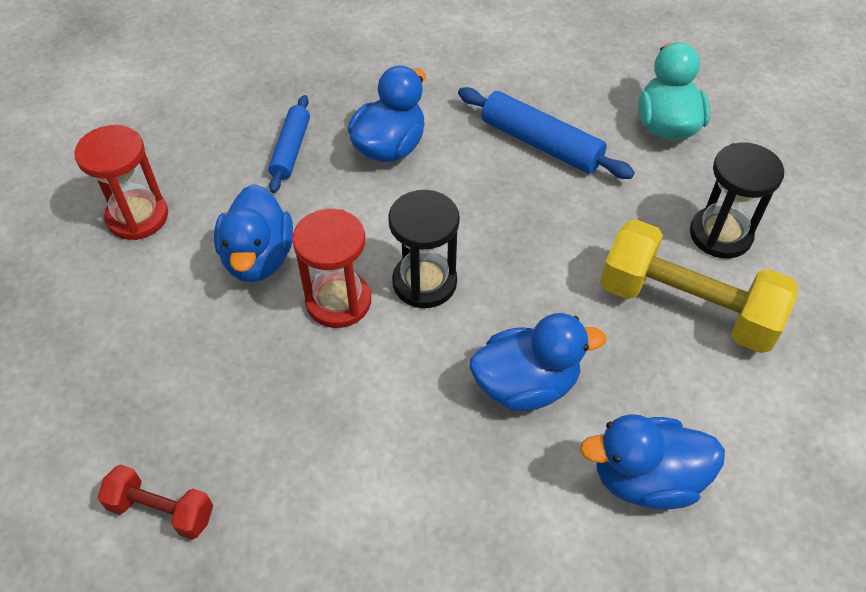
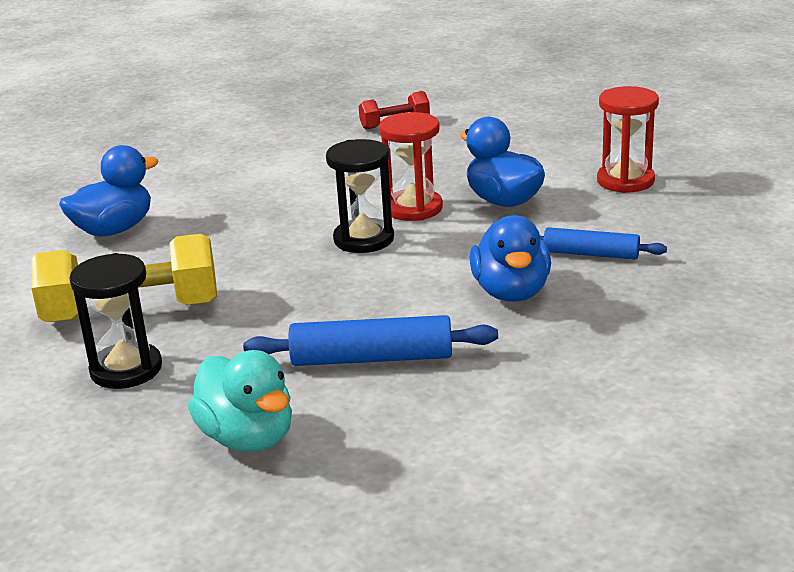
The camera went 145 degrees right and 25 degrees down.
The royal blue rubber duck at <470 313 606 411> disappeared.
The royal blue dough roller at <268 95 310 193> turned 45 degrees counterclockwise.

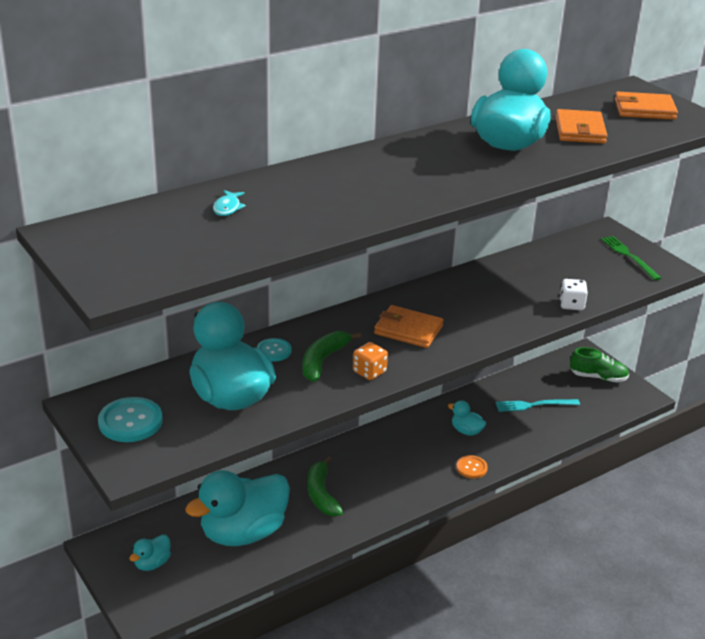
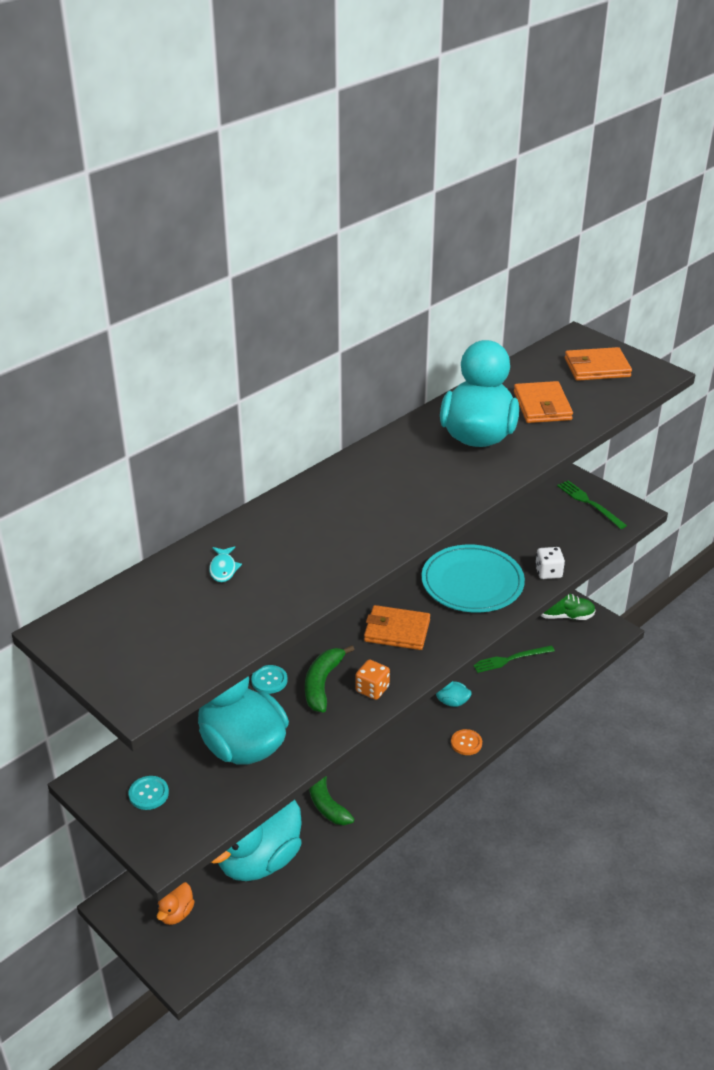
The camera went 10 degrees left and 5 degrees up.
The turquoise flat dish at <421 545 525 612> appeared.
The turquoise rubber duck at <129 535 171 571> became the orange rubber duck at <157 882 195 925>.
The turquoise fork at <496 399 580 412> became the leaf-green fork at <474 645 555 673>.
The turquoise sewing button at <98 397 163 442> changed to 0.61 times the size.

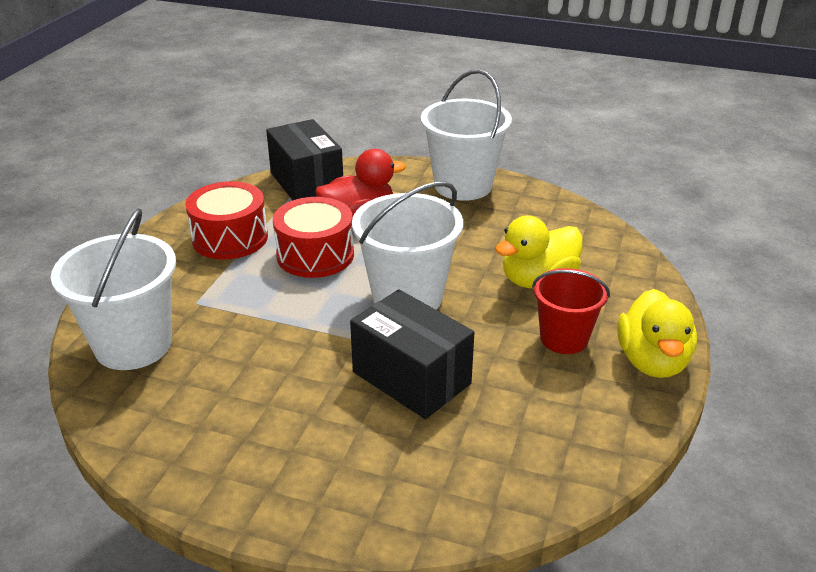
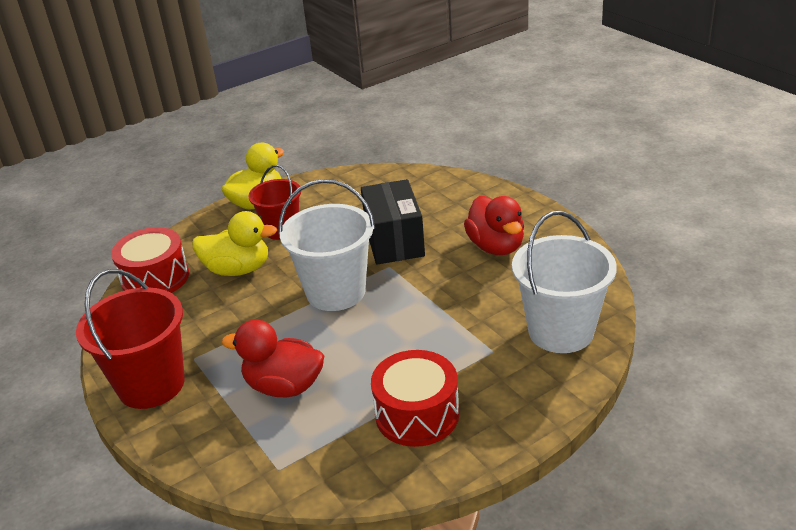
The camera went 140 degrees left and 0 degrees up.
The black box at <266 119 343 200> disappeared.
The crimson rubber duck at <464 196 524 255> appeared.
The crimson toy drum moved from <273 197 354 278> to <111 227 189 293>.
The snow-white pail at <421 69 512 201> became the crimson pail at <76 269 185 409>.

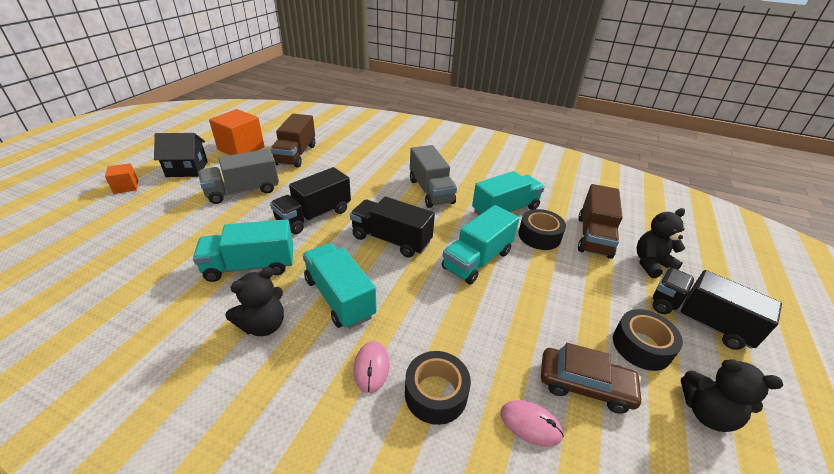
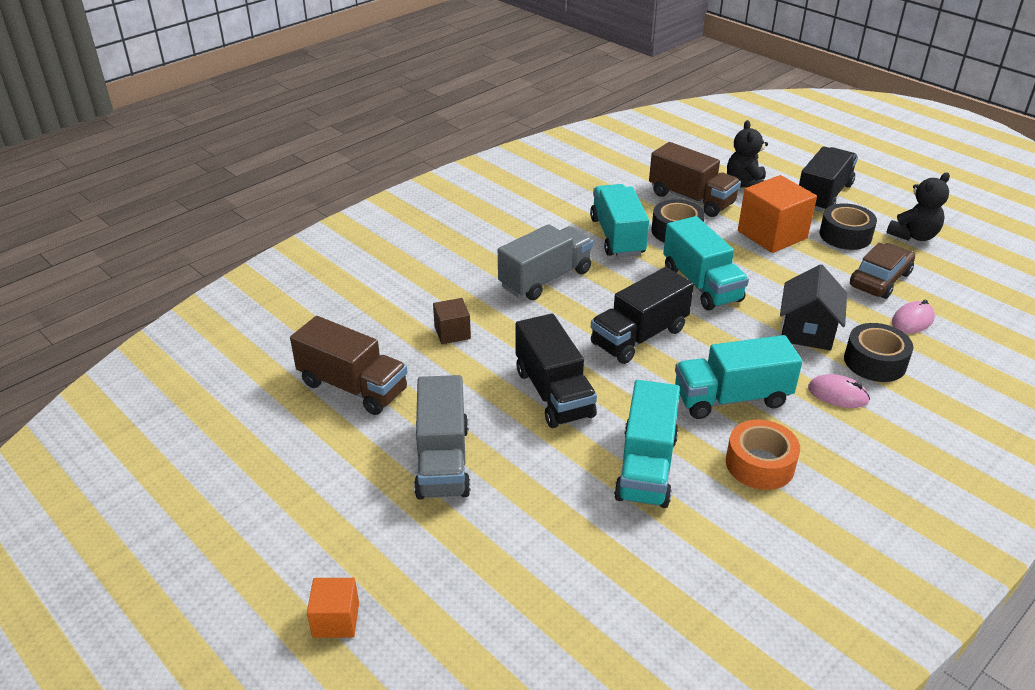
The camera went 65 degrees left and 0 degrees up.
The dark brown solid cube at <433 298 471 344> appeared.
The black toy house moved from <154 133 208 177> to <780 264 847 350>.
The orange solid cube moved from <209 109 265 155> to <738 175 817 253>.
The black teddy at <225 267 284 336> was replaced by the orange sticky tape at <726 420 800 490>.
The gray truck at <410 145 457 208> turned 45 degrees counterclockwise.
The black truck at <652 268 782 350> turned 150 degrees clockwise.

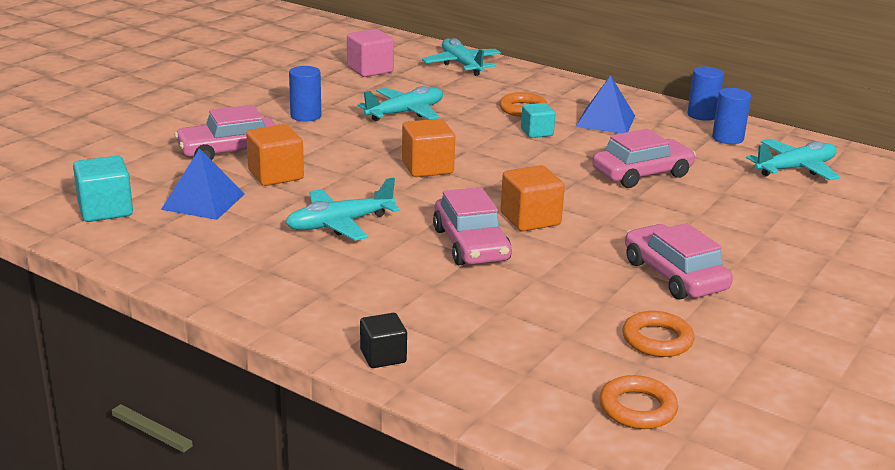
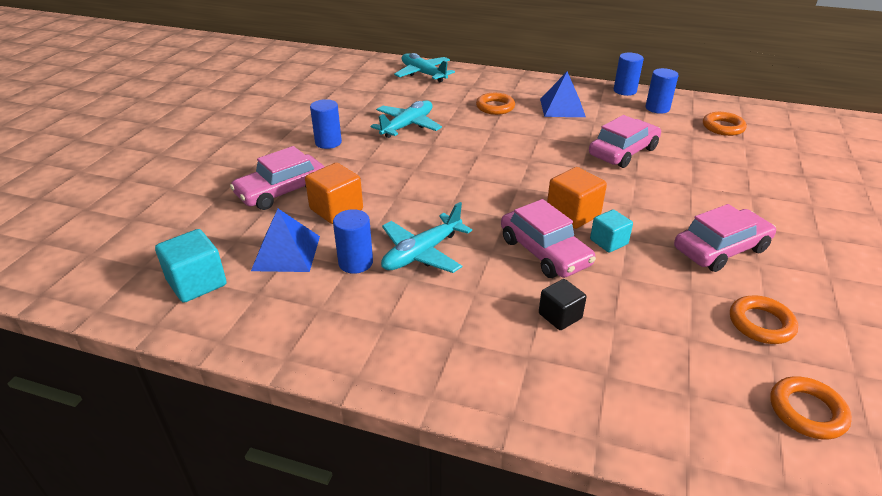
The camera went 15 degrees left and 10 degrees up.
The pink solid cube at <347 29 394 77> disappeared.
The orange solid cube at <402 119 455 177> disappeared.
The royal blue cylinder at <333 209 373 274> appeared.
The black solid cube moved from <360 313 407 368> to <539 279 586 330>.
The turquoise solid cube moved from <521 103 555 138> to <590 209 633 253>.
The turquoise aeroplane at <746 139 839 181> was replaced by the orange hoop at <703 112 747 136>.
The pink automobile at <625 223 733 300> turned 105 degrees clockwise.

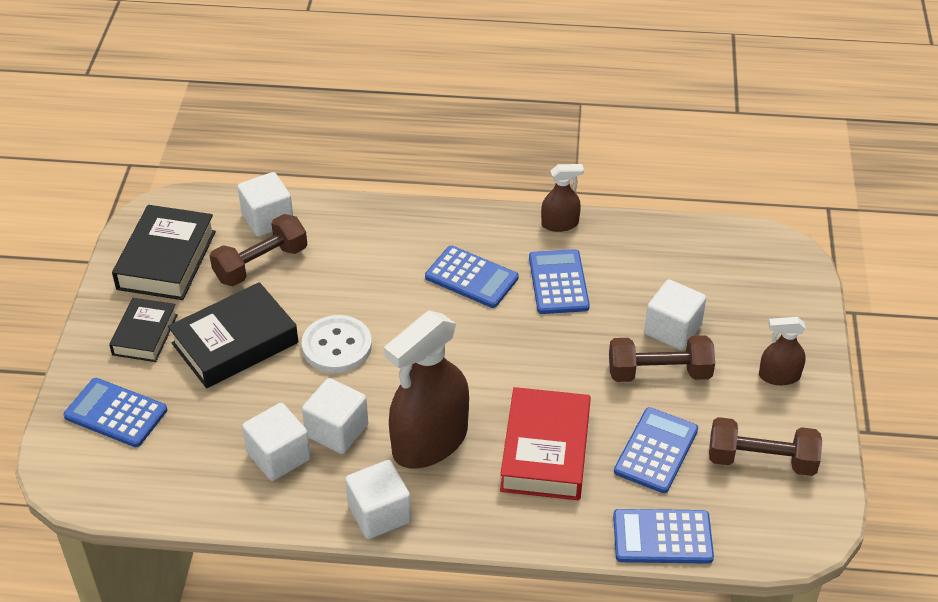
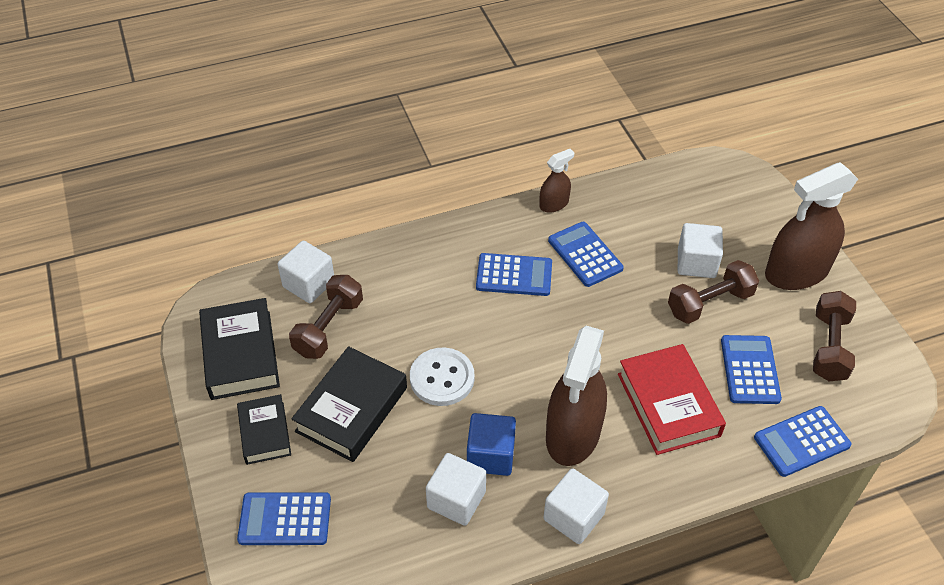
The camera went 25 degrees left and 5 degrees up.
The snow-white solid cube at <302 378 368 454> became the royal blue solid cube at <467 413 516 476>.
The dark brown hand weight at <709 417 822 476> turned 60 degrees counterclockwise.
The dark brown spray bottle at <759 317 806 385> changed to 2.04 times the size.

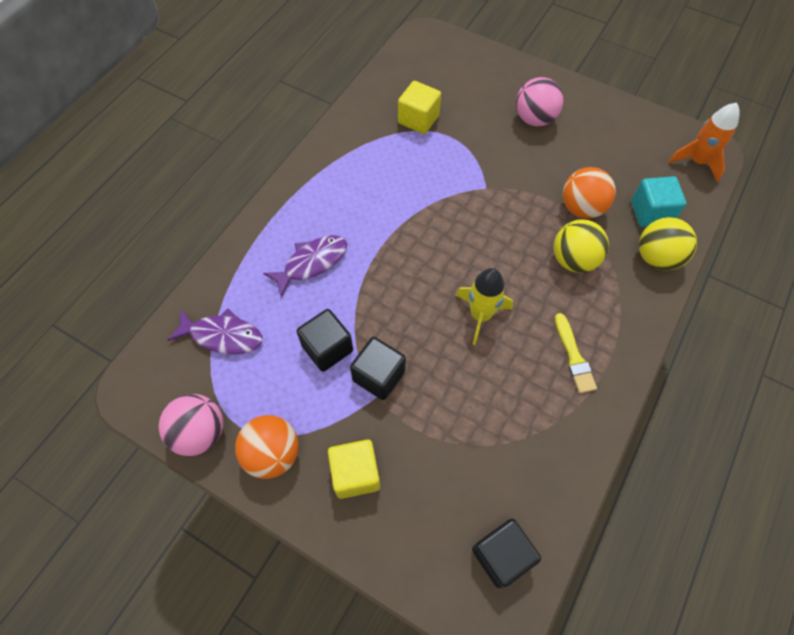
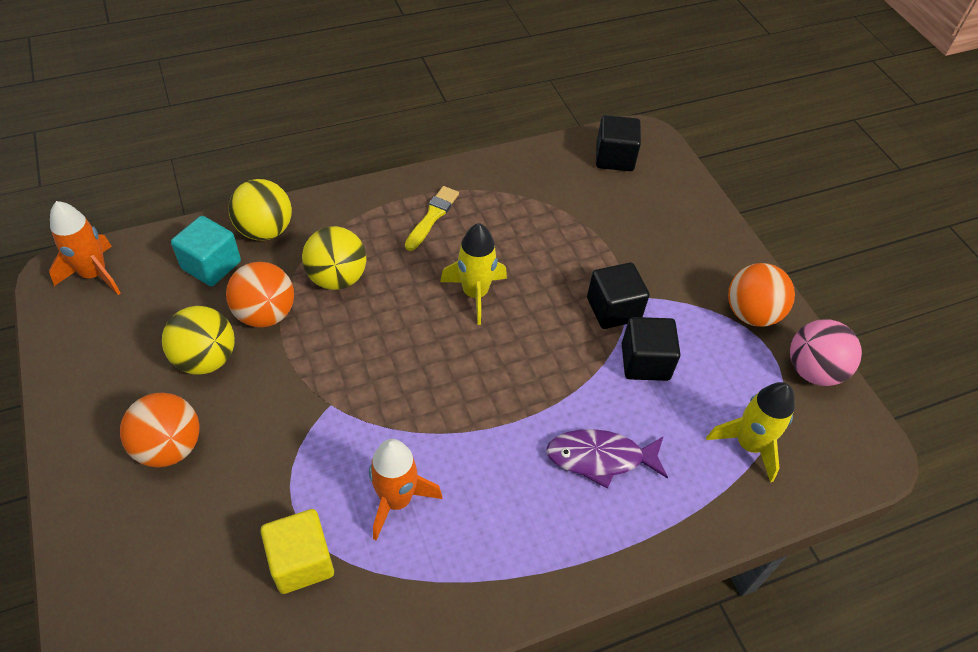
The camera went 145 degrees left and 10 degrees down.
The yellow solid cube at <328 440 380 499> disappeared.
The yellow ball at <162 306 235 375> appeared.
The orange rocket at <369 439 442 541> appeared.
The purple fish figure at <168 308 262 354> was replaced by the yellow rocket at <706 382 795 483>.
The pink ball at <516 77 564 126> became the orange ball at <120 392 199 467>.

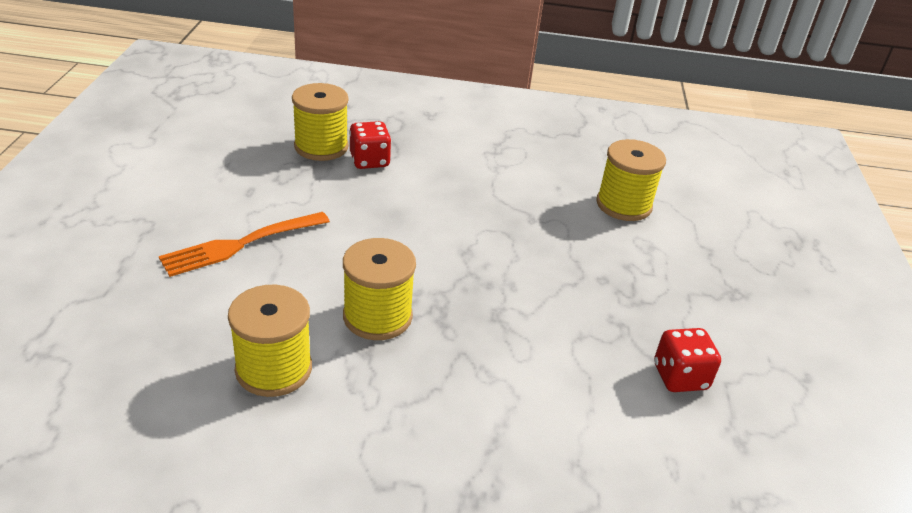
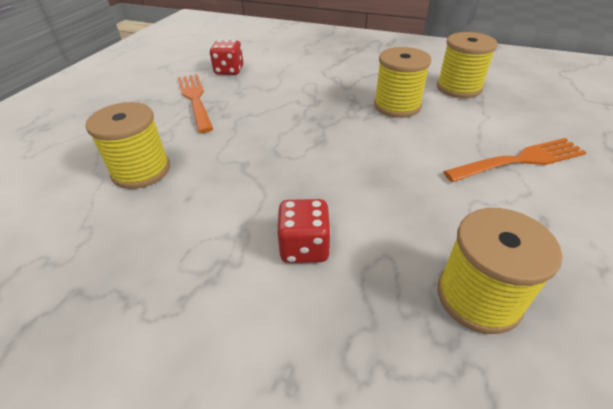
The camera went 160 degrees left and 5 degrees up.
The orange fork at <178 74 213 133> appeared.
The crimson dice moved from <349 121 391 169> to <277 199 331 263>.

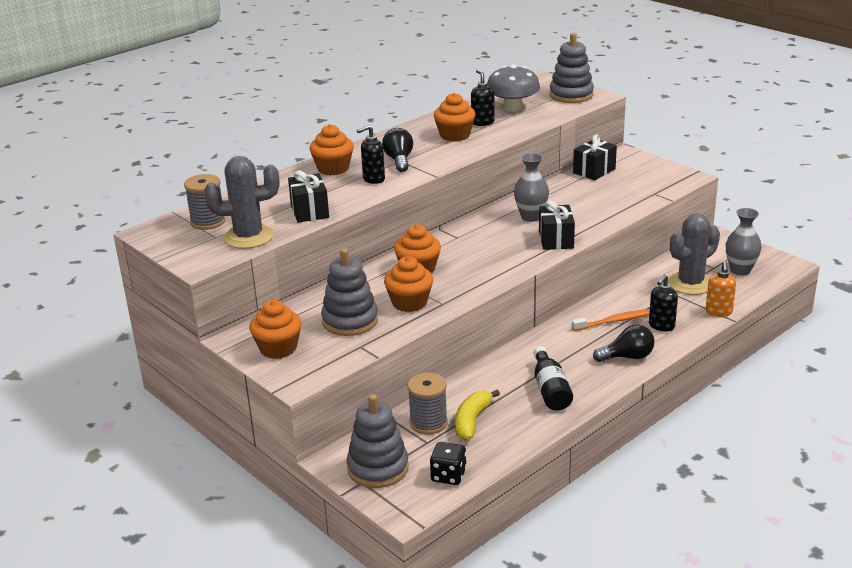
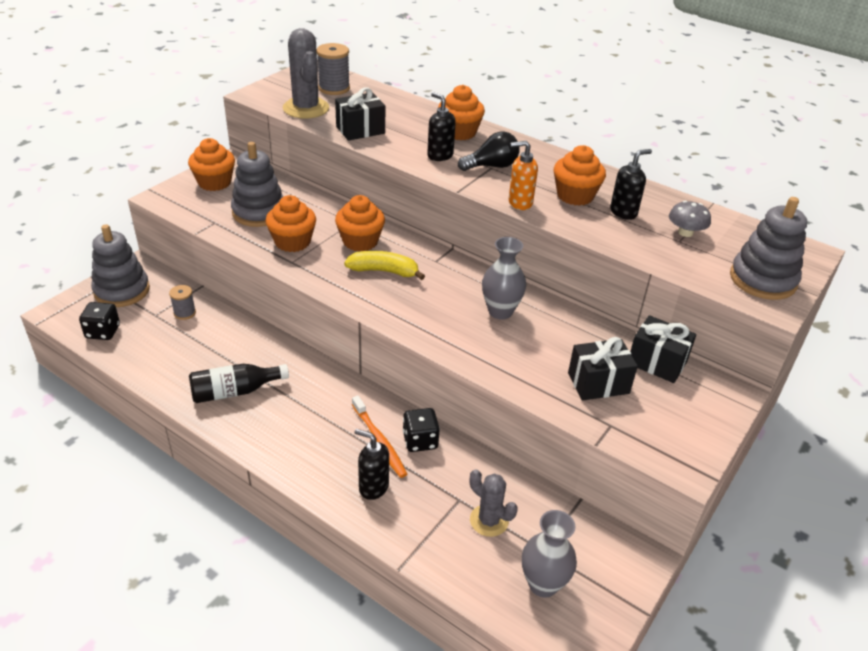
The camera went 75 degrees right and 10 degrees up.
The black light bulb at <593 325 654 362> disappeared.
The black dice at <403 408 440 452> appeared.
The yellow banana moved from <455 389 500 441> to <344 251 425 280>.
The black present moved from <539 201 575 250> to <568 337 638 400>.
The orange soap pump moved from <706 261 736 317> to <509 141 538 210>.
The gray reel of thread at <408 373 448 435> changed to 0.60 times the size.
The gray fungus at <487 65 540 112> changed to 0.56 times the size.
The gray saguaro cactus at <668 213 720 295> changed to 0.61 times the size.

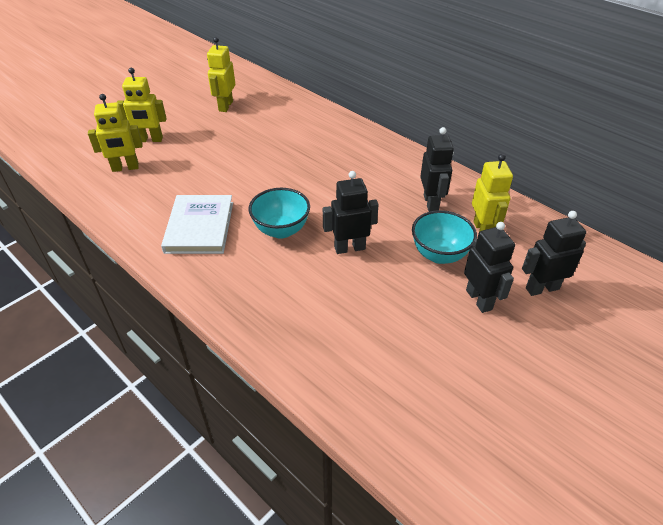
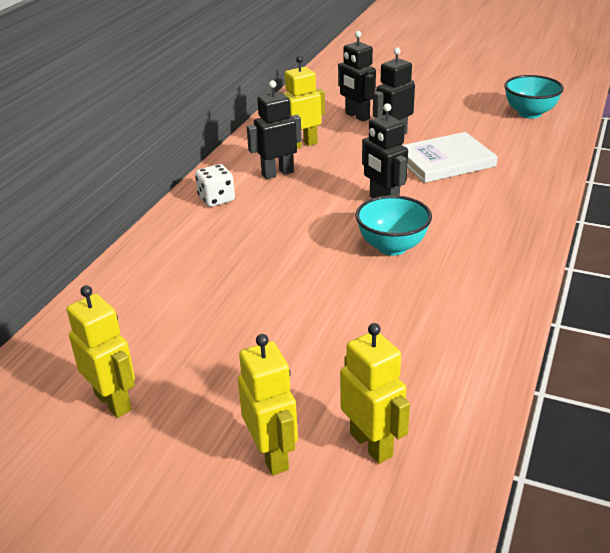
The camera went 110 degrees left and 10 degrees down.
The snow-white dice at <195 164 235 207> appeared.
The snow-white hardcover moved from <161 195 233 254> to <403 132 498 183>.
The turquoise deep dish moved from <412 210 477 264> to <504 75 564 119>.
The yellow toy robot at <207 37 235 112> turned 120 degrees counterclockwise.

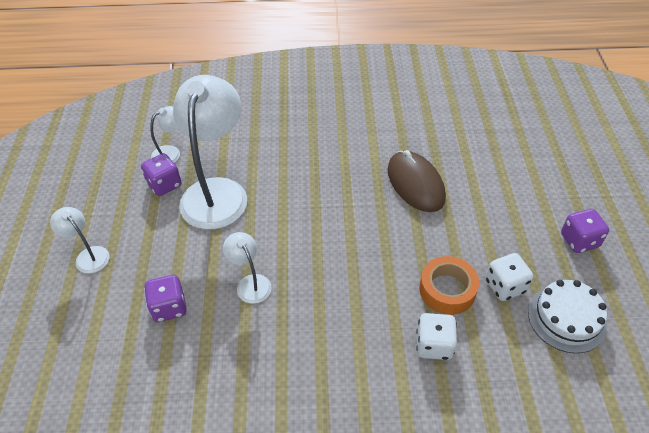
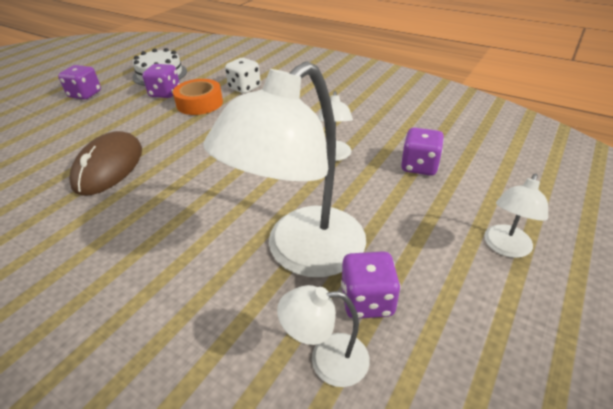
The camera went 145 degrees left and 10 degrees down.
The snow-white dice at <485 253 533 301> became the purple dice at <142 64 180 98>.
The snow-white lamp at <50 207 110 273> turned 45 degrees clockwise.

